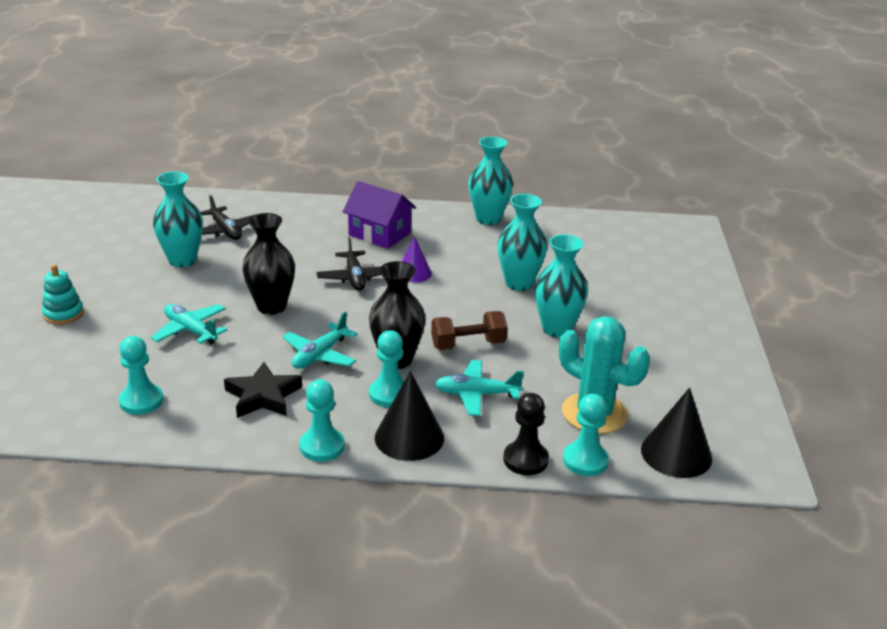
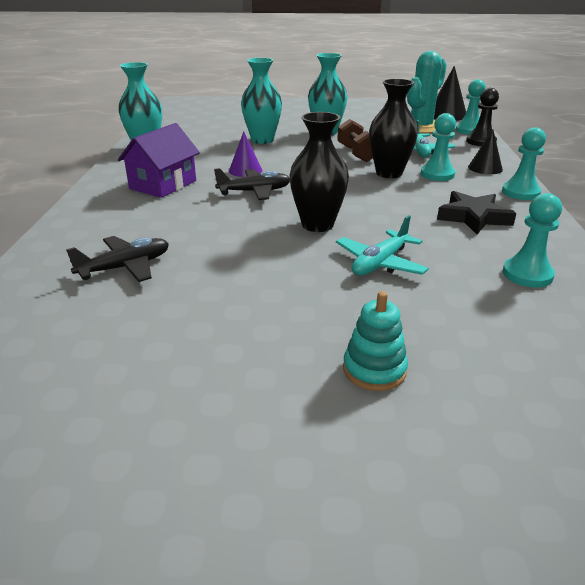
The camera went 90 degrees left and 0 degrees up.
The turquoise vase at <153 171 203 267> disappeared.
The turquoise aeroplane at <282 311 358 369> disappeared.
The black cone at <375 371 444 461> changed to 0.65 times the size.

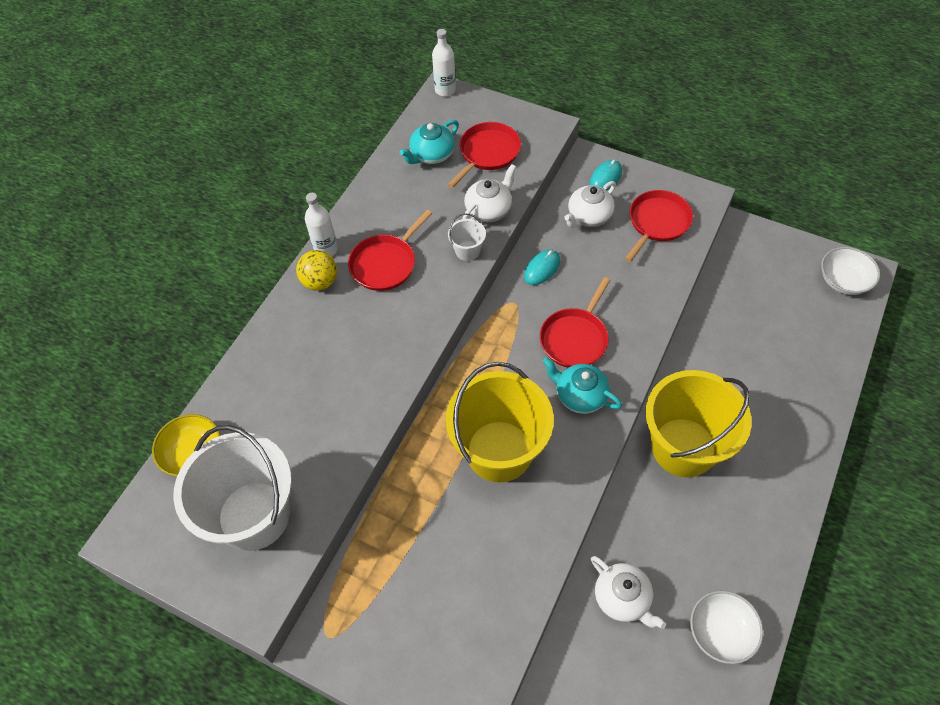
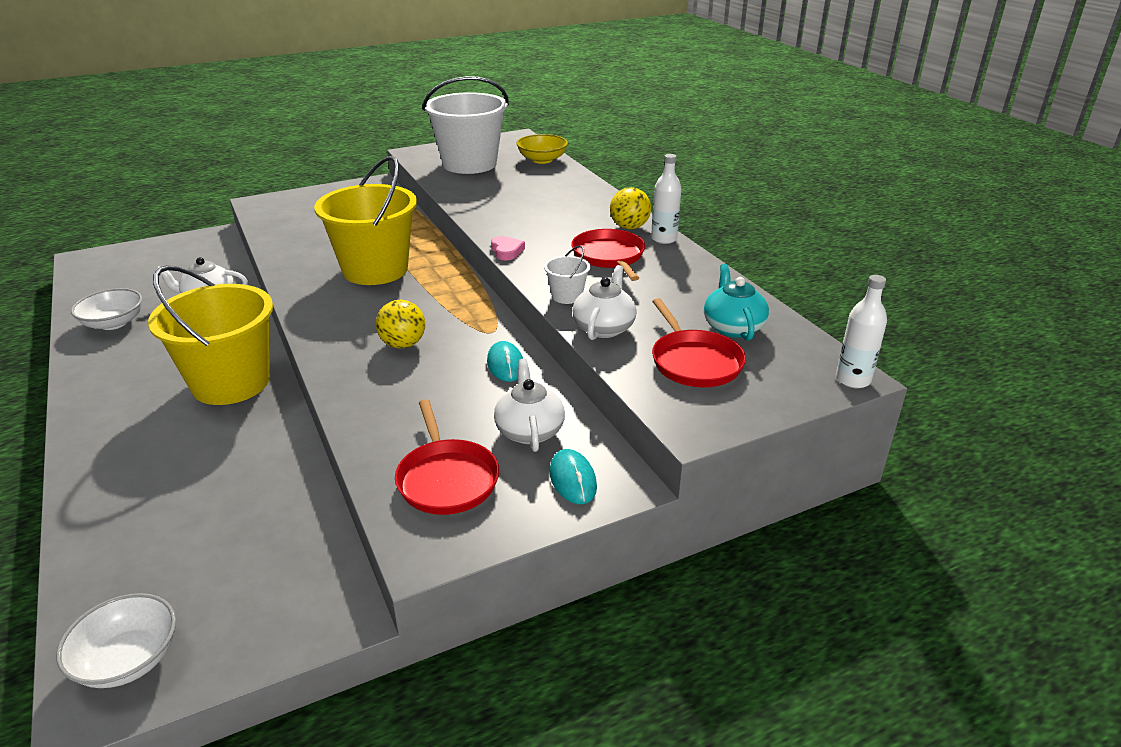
The camera went 125 degrees right and 25 degrees down.
The turquoise tea pot at <543 357 622 414> disappeared.
The pink love heart at <491 236 525 260> appeared.
The crimson pan at <540 277 610 368> was replaced by the yellow ball at <376 300 425 349>.
The snow-white tea pot at <462 164 516 222> turned 150 degrees counterclockwise.

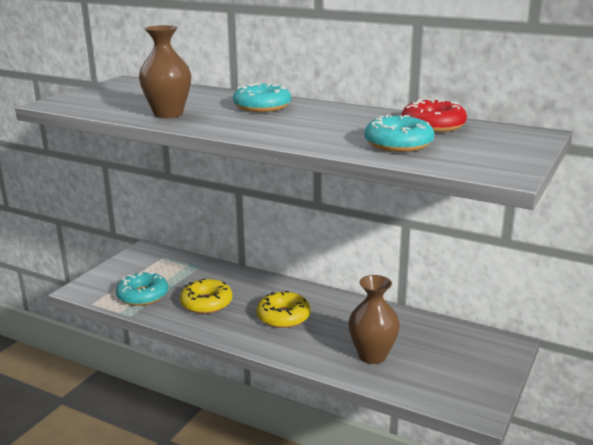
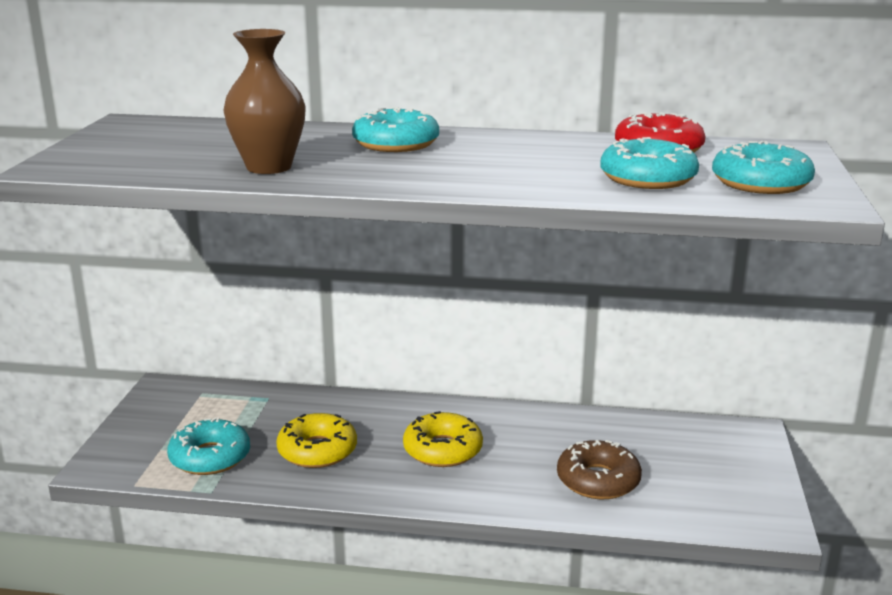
The camera went 20 degrees left and 0 degrees up.
The turquoise donut at <712 141 815 194> appeared.
The dark brown vase at <348 275 400 364> was replaced by the dark brown donut at <557 440 642 499>.

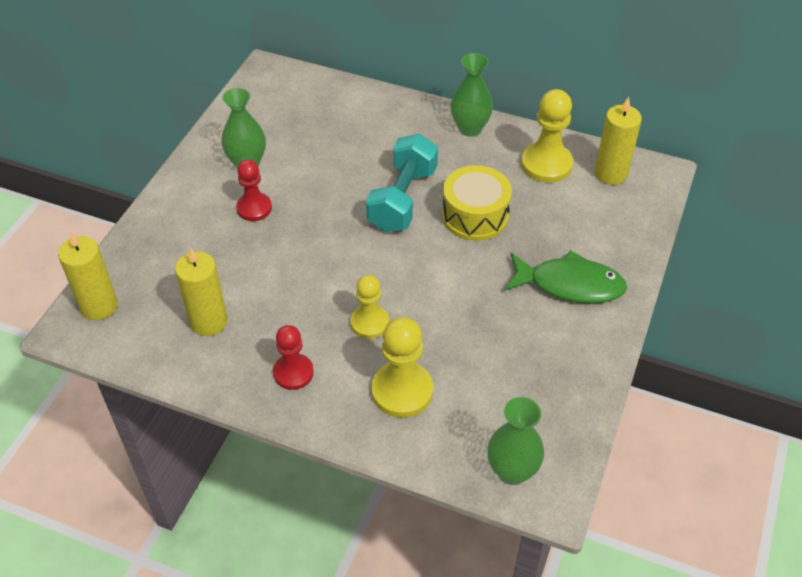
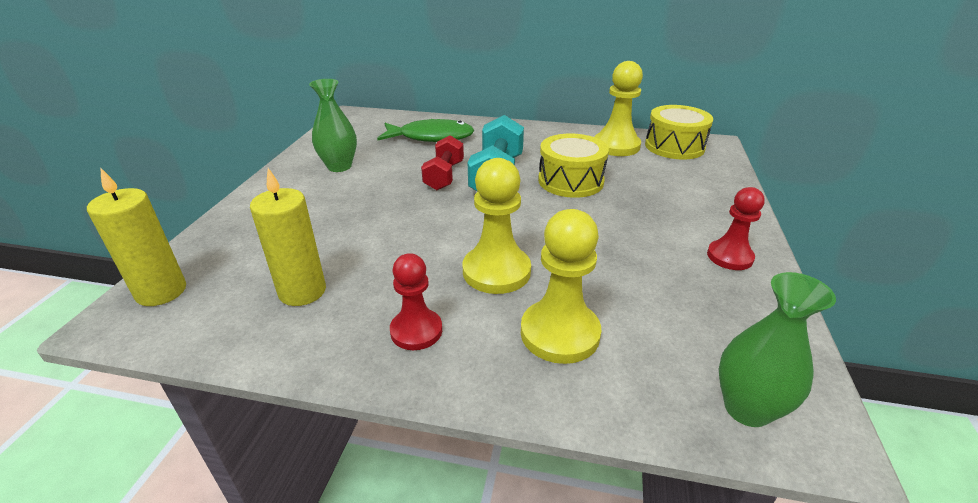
The camera went 10 degrees left and 15 degrees down.
The leaf-green vase at <451 53 493 137> disappeared.
The crimson hand weight at <421 135 464 190> appeared.
The crimson game pawn moved from <236 160 272 221> to <707 187 765 270>.
The leaf-green fish figure moved from <505 250 627 304> to <377 119 474 142>.
The yellow wax candle at <595 97 642 185> was replaced by the yellow toy drum at <645 105 713 159>.
The yellow game pawn at <350 275 389 339> changed to 1.52 times the size.

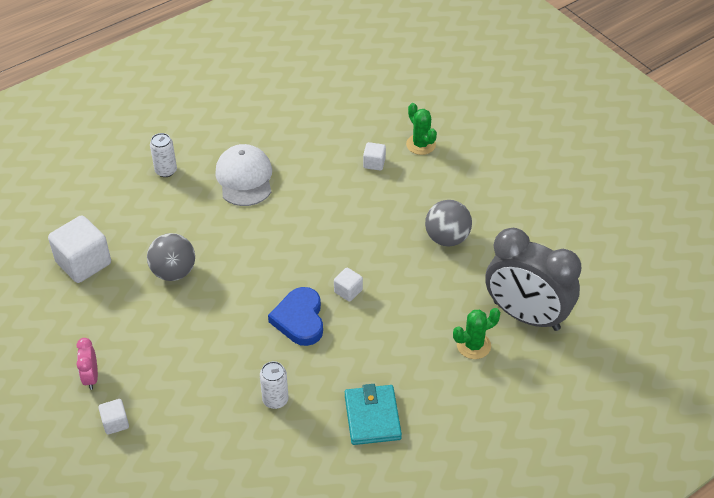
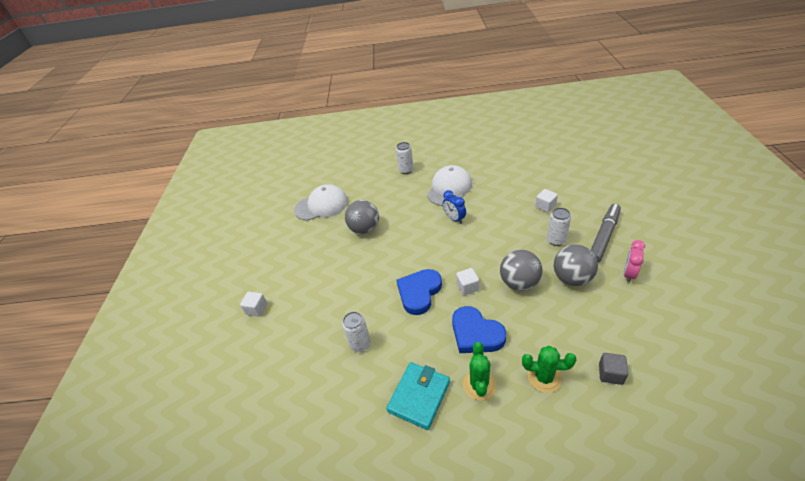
The camera went 40 degrees right and 5 degrees down.
The royal blue clock at <443 190 466 224> appeared.
The royal blue love heart at <452 306 506 353> appeared.
The gray ball at <500 250 542 291> appeared.
The snow-white soda can at <547 208 571 246> appeared.
The gray marker pen at <591 204 621 263> appeared.
The pink clock moved from <77 338 98 390> to <624 240 645 283>.
The leaf-green saguaro cactus moved from <406 103 437 155> to <463 342 496 401>.
The snow-white solid cube at <48 215 111 283> was replaced by the snow-white cap at <294 184 348 221>.
The gray clock at <485 228 581 331> was replaced by the gray solid cube at <599 353 628 385>.

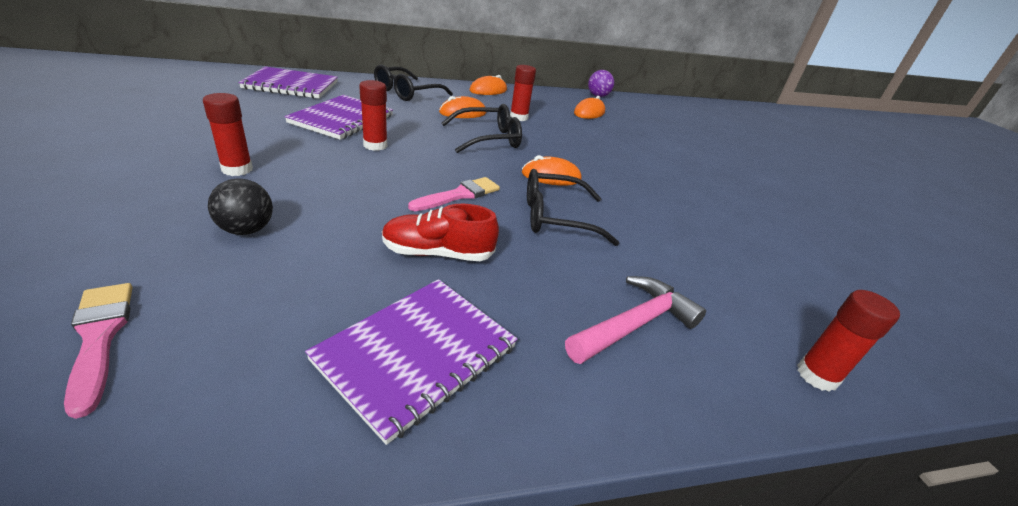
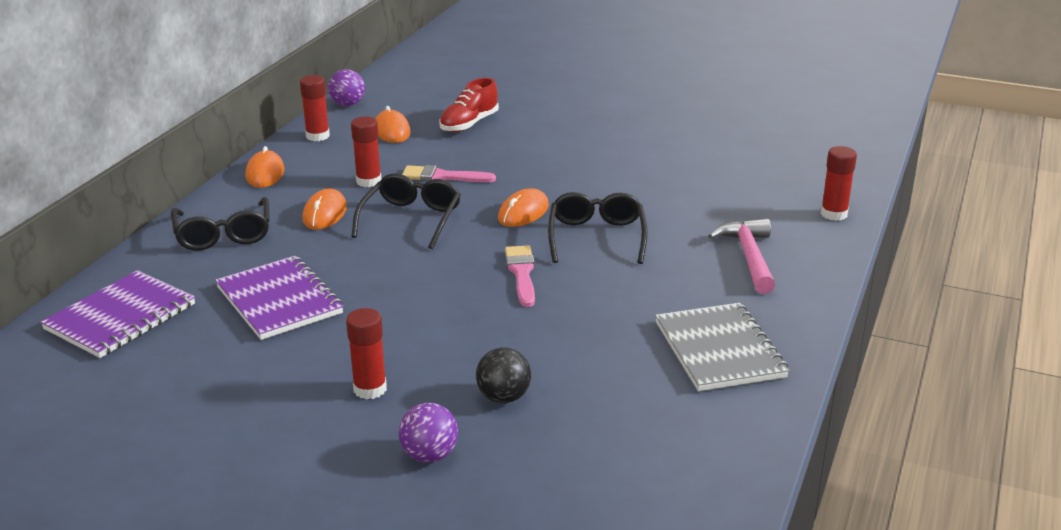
The camera went 50 degrees left and 5 degrees down.
The purple ball at <399 403 458 463> appeared.
The pink paintbrush moved from <64 283 133 419> to <402 165 496 182>.
The crimson glue moved from <359 80 387 151> to <300 75 330 141>.
The crimson sneaker moved from <382 204 499 261> to <439 78 499 132>.
The purple notebook at <305 279 517 445> became the gray notebook at <655 303 789 391>.
The black eyeglasses at <527 169 619 246> turned 150 degrees clockwise.

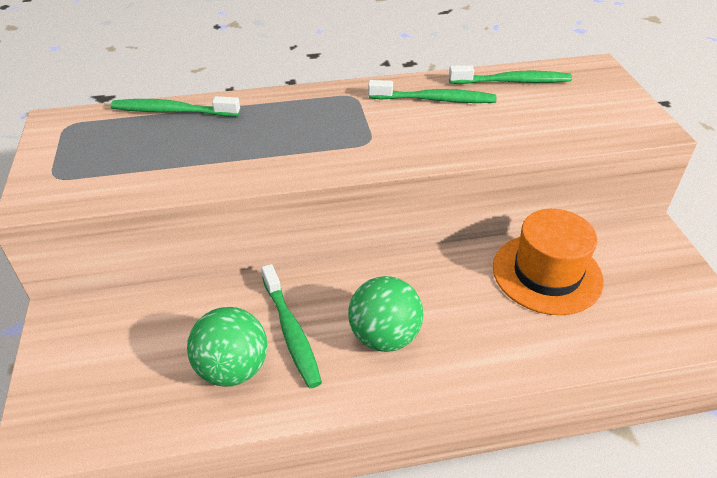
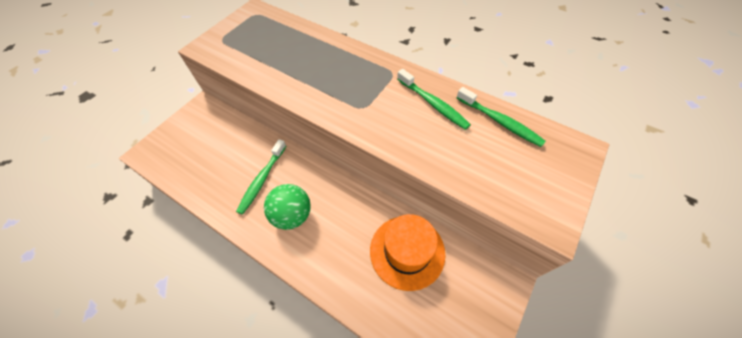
The camera went 45 degrees right and 15 degrees up.
The leaf-green dental brush at <111 96 240 117> disappeared.
The leaf-green ball at <187 307 267 387> disappeared.

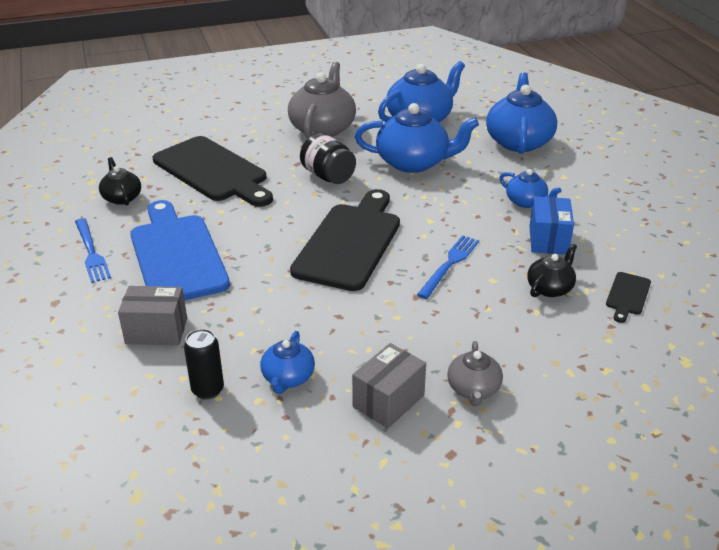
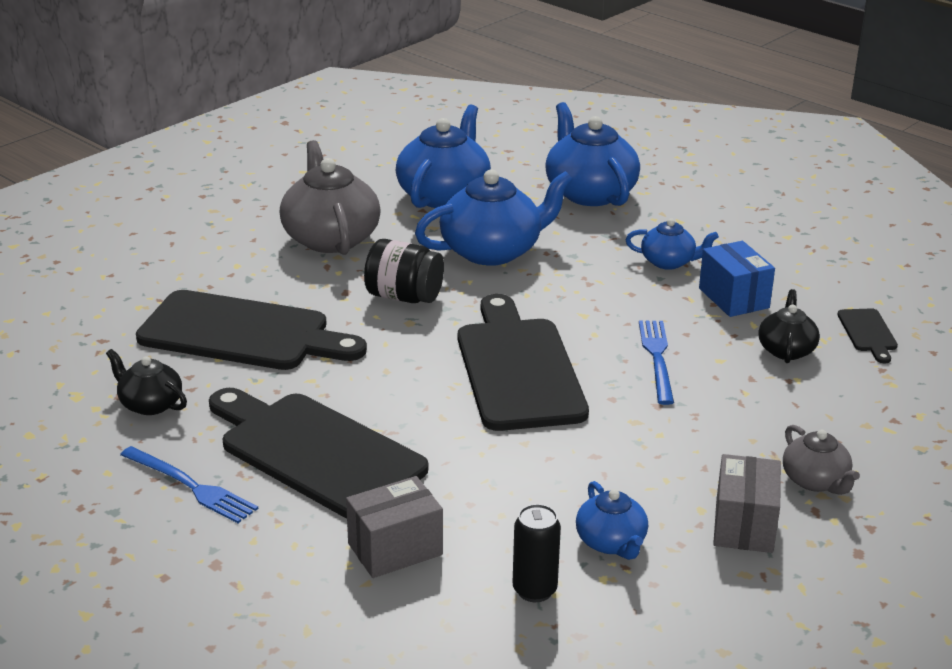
The camera went 30 degrees left and 5 degrees down.
The royal blue cutting board at <130 200 230 300> became the black cutting board at <209 388 428 518>.

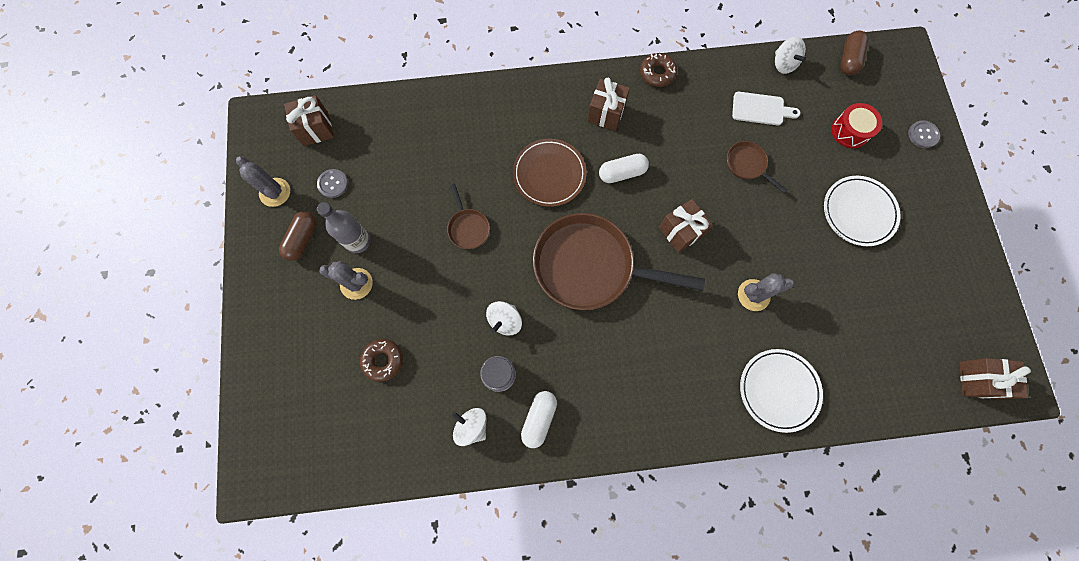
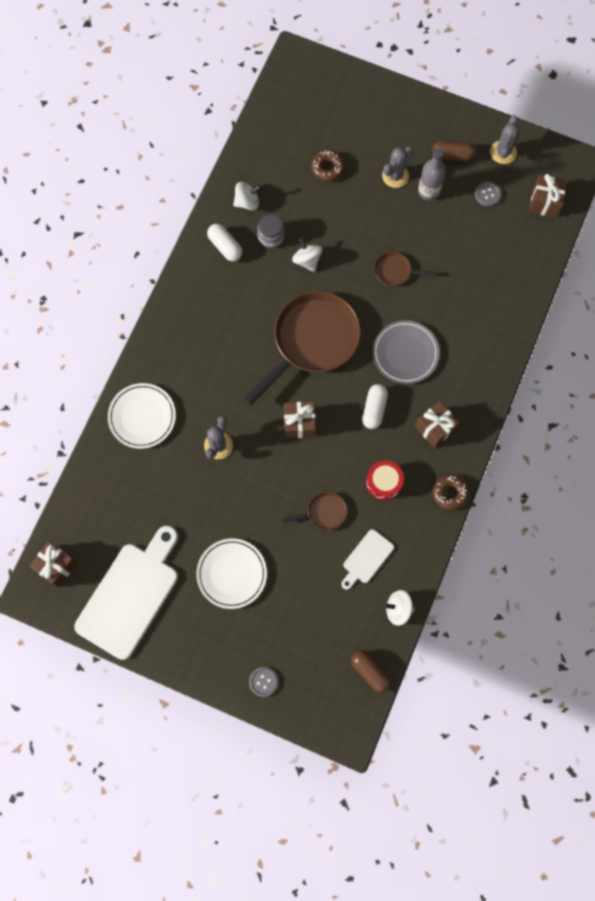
The camera went 120 degrees right and 0 degrees up.
The snow-white cutting board at <74 526 178 660> appeared.
The crimson toy drum moved from <832 103 882 148> to <366 460 404 500>.
The dark brown flat dish at <513 139 587 207> became the gray flat dish at <373 320 439 384>.
The gray saguaro cactus at <236 156 290 207> turned 60 degrees counterclockwise.
The dark brown pill at <279 211 317 261> turned 45 degrees counterclockwise.

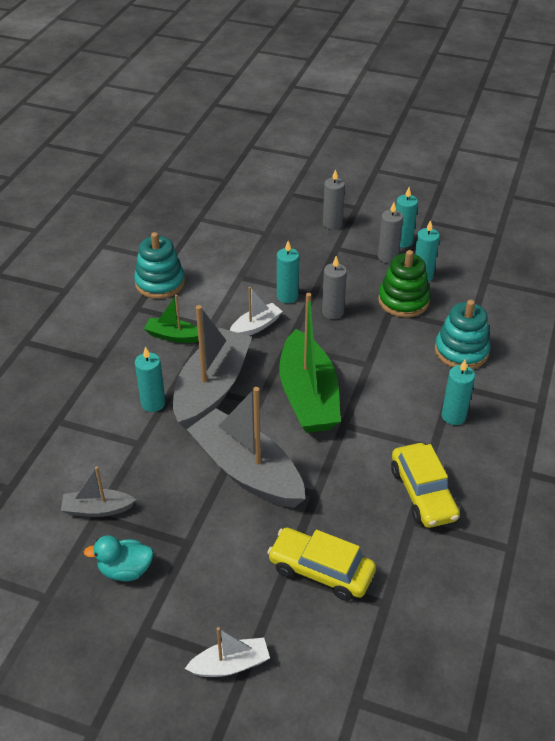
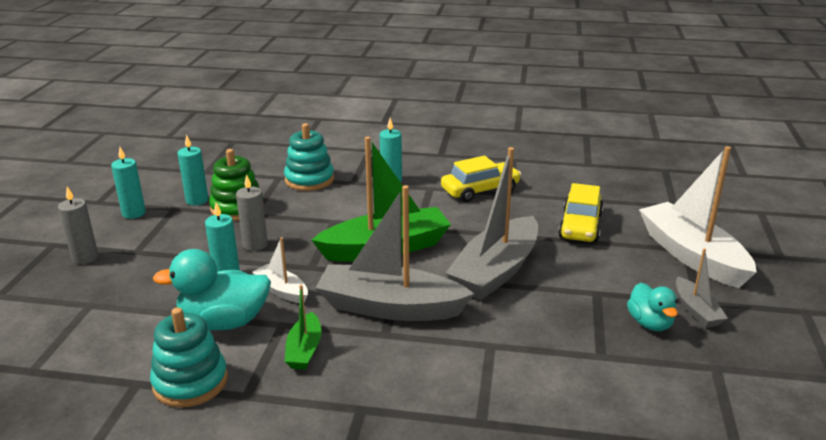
The camera went 100 degrees left and 15 degrees down.
The turquoise wax candle at <135 347 166 412> disappeared.
The gray wax candle at <378 202 403 263> disappeared.
The turquoise rubber duck at <153 249 271 330> appeared.
The gray sailboat moved from <61 467 136 517> to <676 248 728 328>.
The snow-white sailboat at <185 627 270 677> changed to 2.05 times the size.

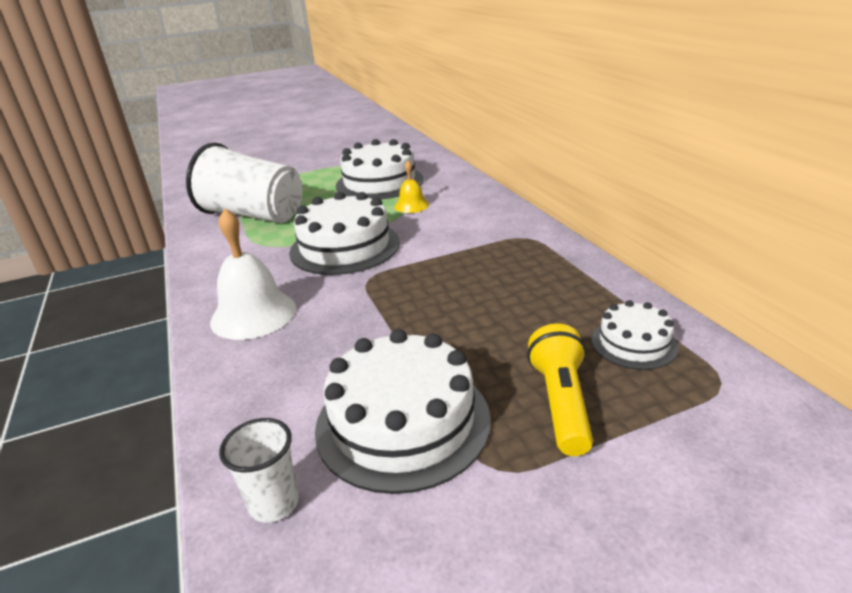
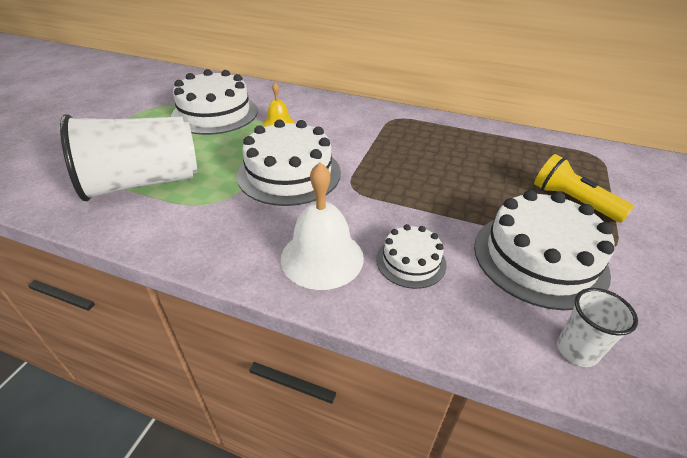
The camera went 50 degrees left and 10 degrees up.
The snow-white cake moved from <592 300 678 370> to <376 224 447 289>.

